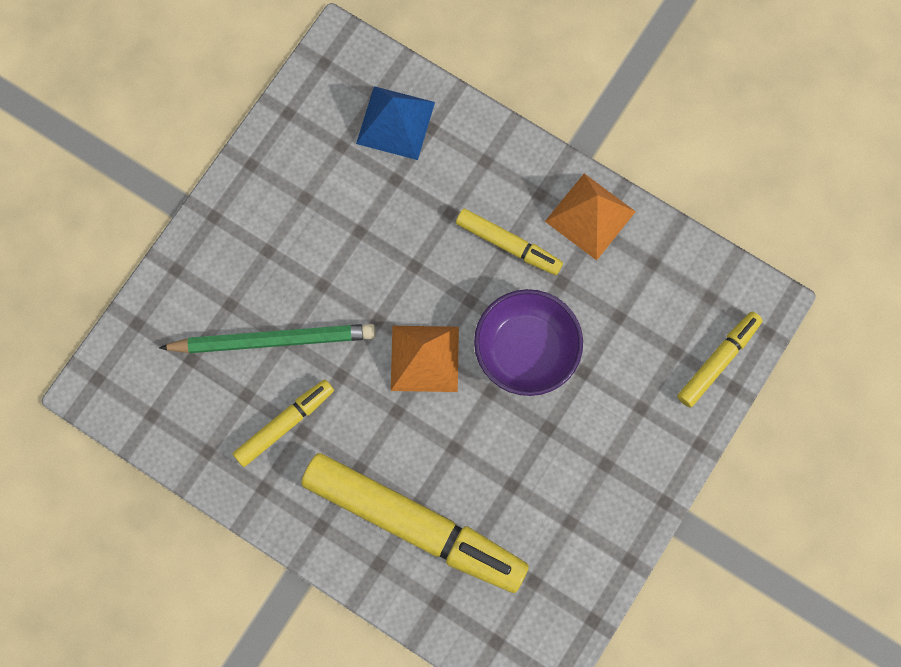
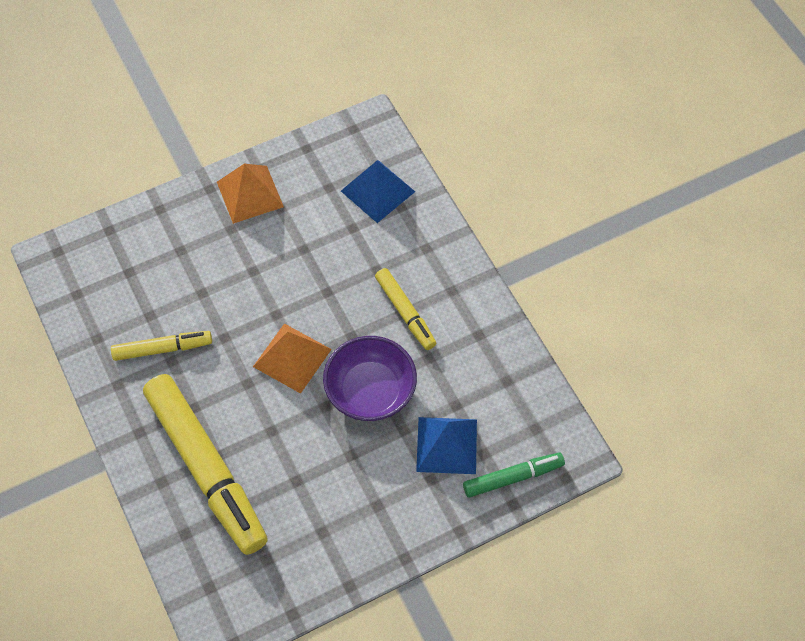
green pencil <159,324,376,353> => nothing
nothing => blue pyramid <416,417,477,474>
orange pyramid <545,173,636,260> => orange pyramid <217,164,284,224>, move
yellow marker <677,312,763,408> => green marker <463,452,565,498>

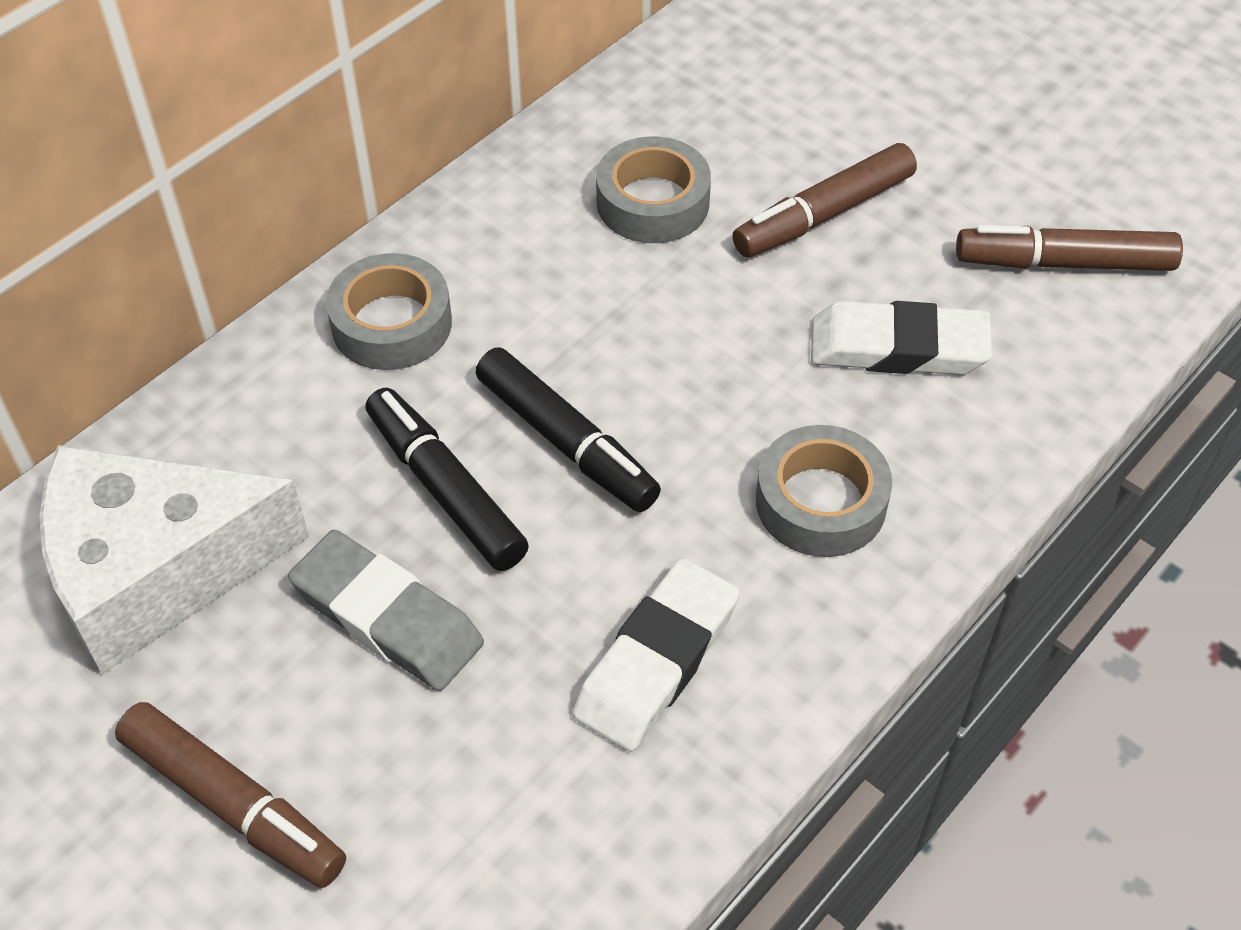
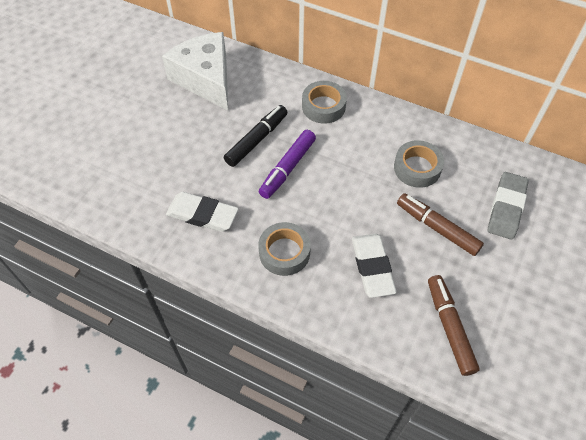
brown marker <115,702,346,888> => nothing
grey eraser <288,530,484,691> => grey eraser <488,172,529,240>, move
black marker <476,347,661,512> => purple marker <259,130,316,199>

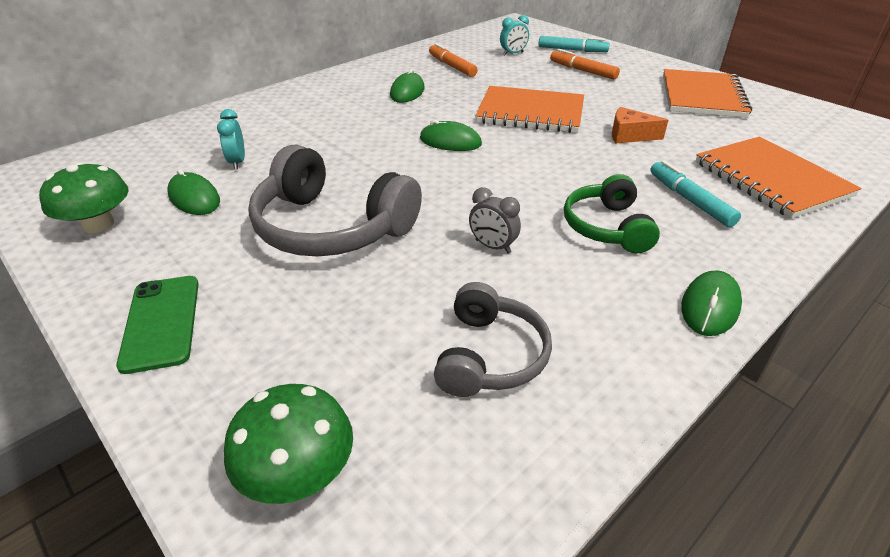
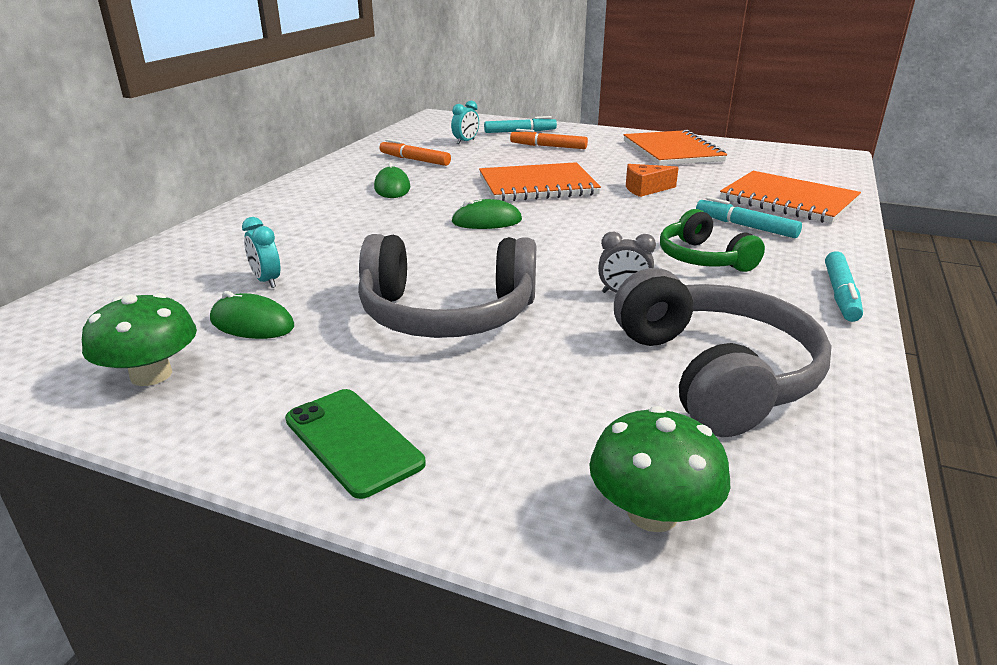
green mouse <681,271,742,336> => turquoise marker <825,251,863,322>
grey headphones <434,282,552,397> => grey headphones <614,268,832,437>, x1.64

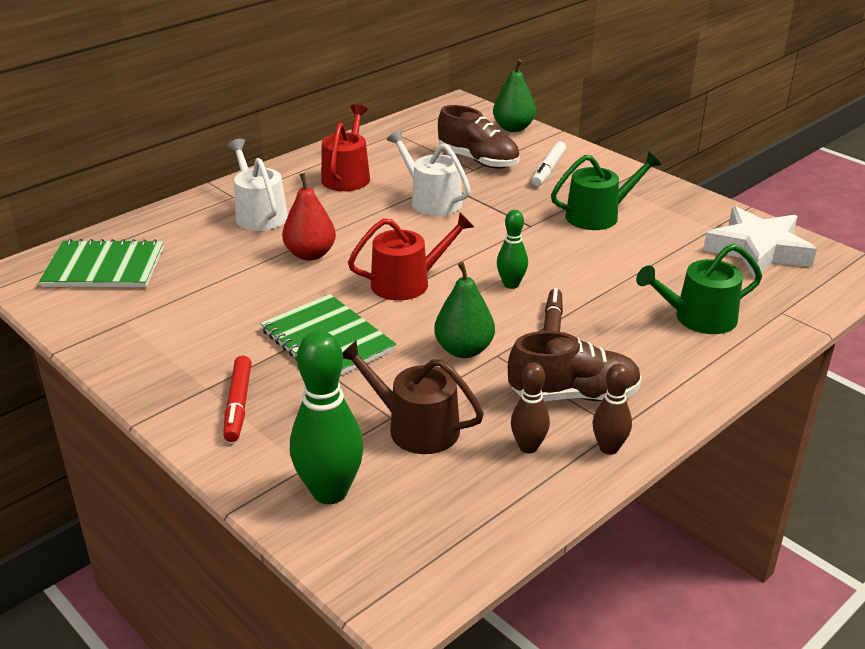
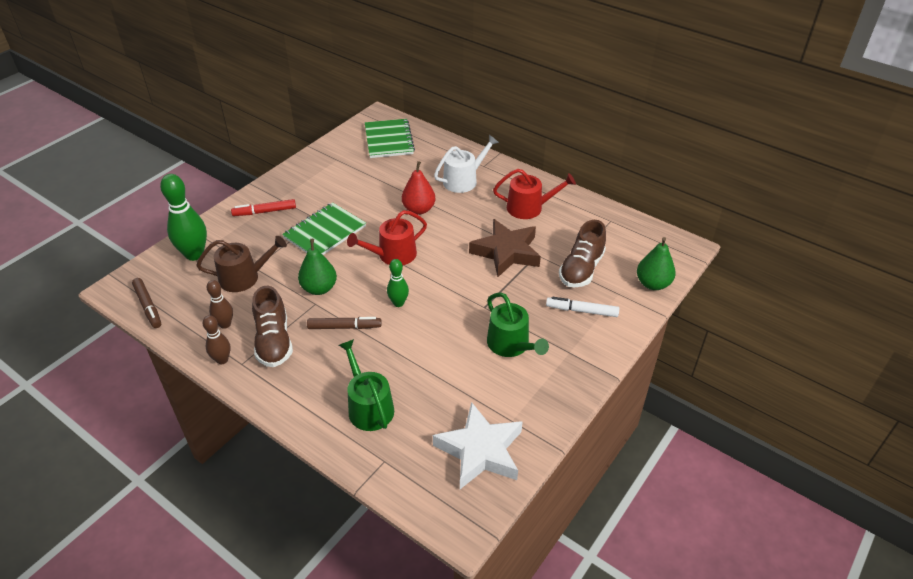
nothing => brown marker <132,278,161,328>
white watering can <387,130,471,216> => brown star <469,219,541,277>
brown watering can <342,340,484,454> => brown watering can <196,236,287,292>, 60 degrees clockwise
red watering can <348,212,474,301> => red watering can <347,210,427,265>, 90 degrees clockwise

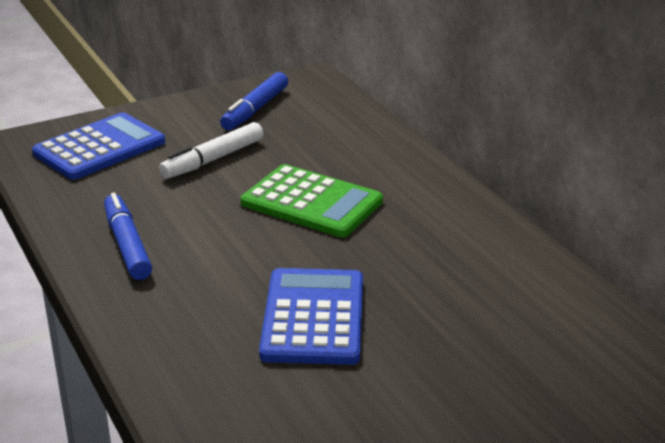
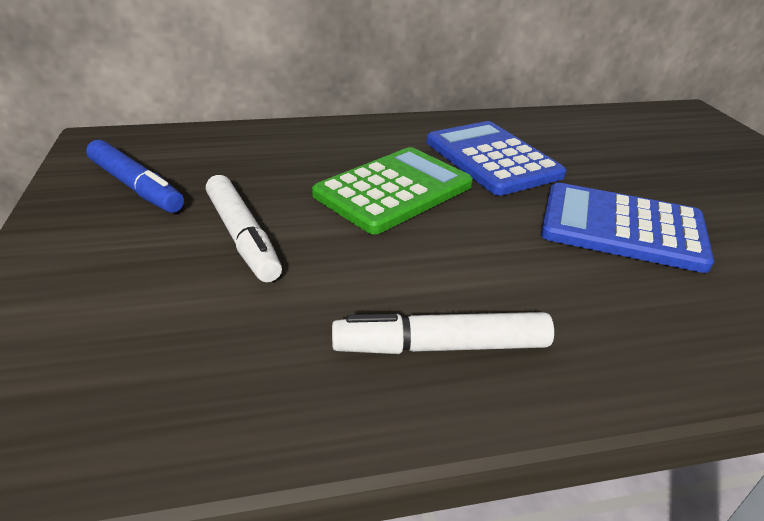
blue calculator <32,112,165,180> => blue calculator <426,121,566,196>, move
blue marker <104,193,152,280> => white marker <332,312,554,354>

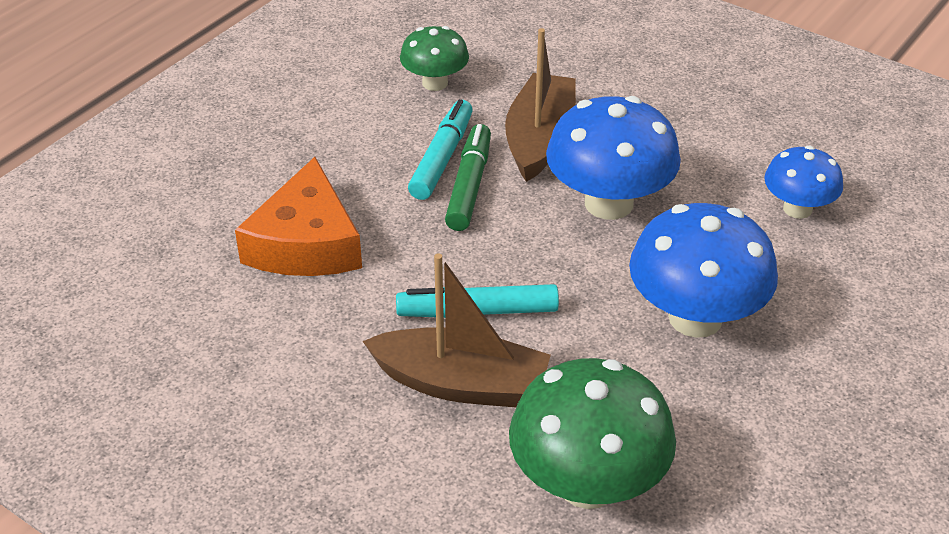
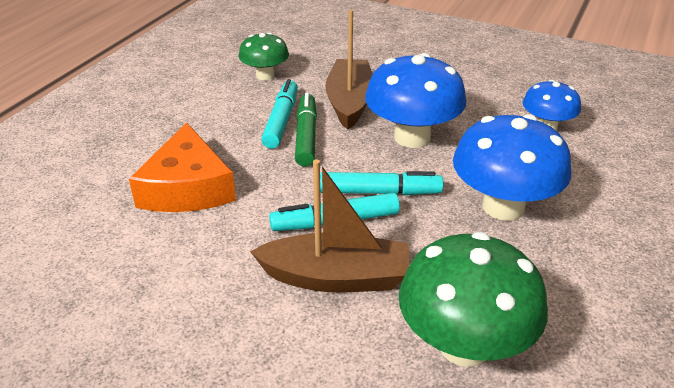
nothing => turquoise marker <320,171,443,195>

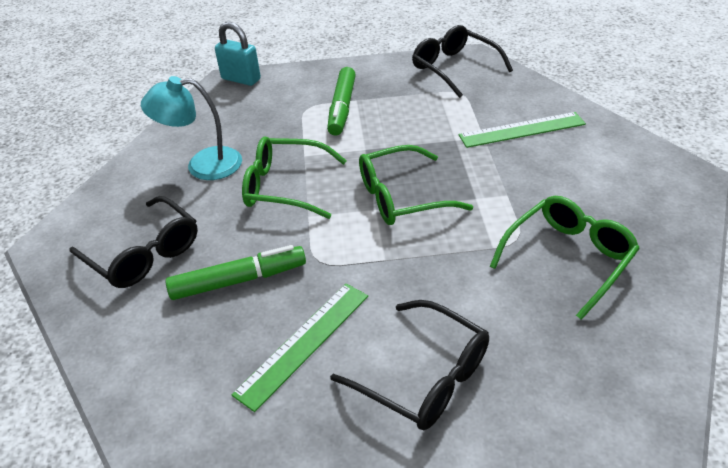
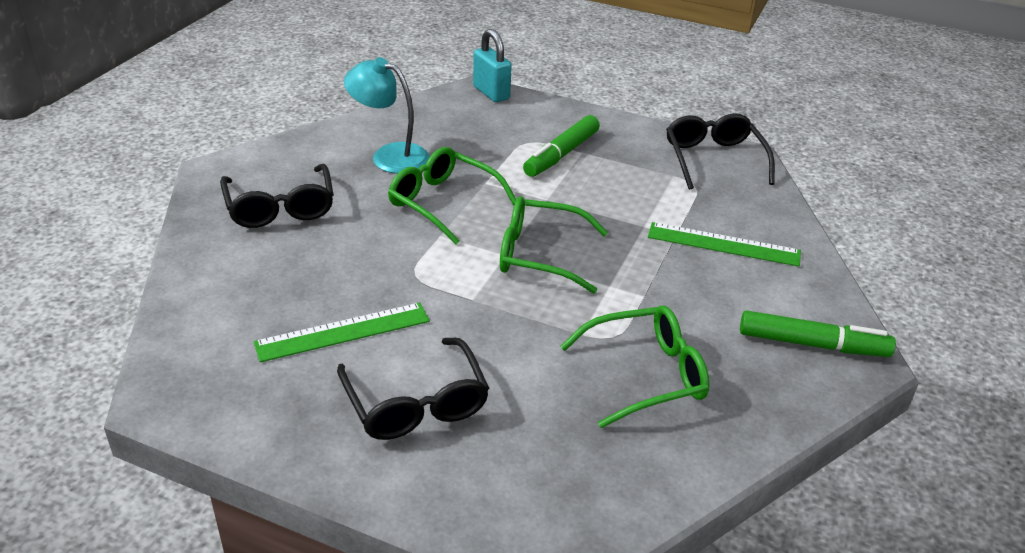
green marker <165,245,306,300> => green marker <740,310,896,357>, move

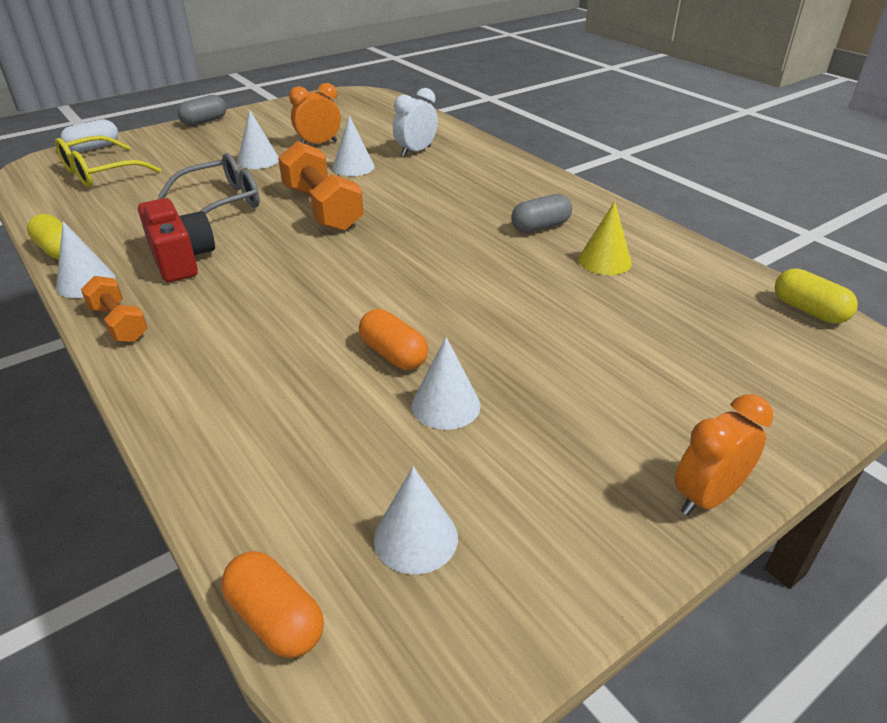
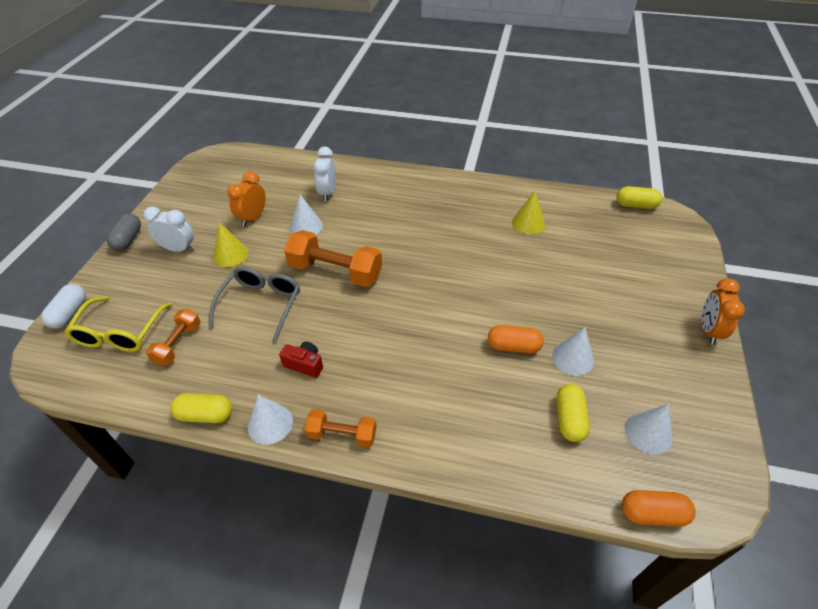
grey capsule <511,194,572,233> => nothing
nothing => white clock <143,206,194,252>
nothing => orange dumbbell <146,309,201,366>
nothing => yellow capsule <556,384,590,442>
white cone <237,110,279,169> => yellow cone <213,222,249,267>
red camera <138,198,215,282> => red camera <279,341,323,378>, x0.58

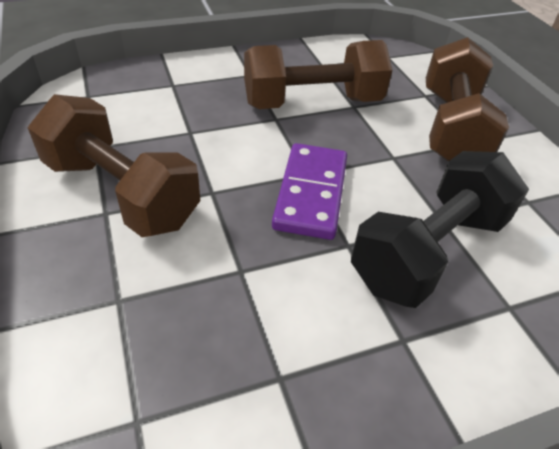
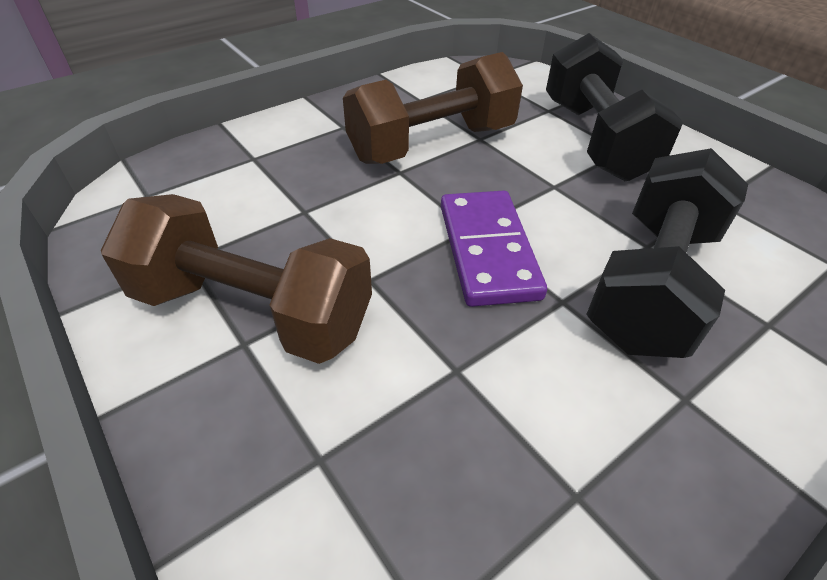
brown dumbbell <426,37,509,162> => black dumbbell <546,33,683,181>

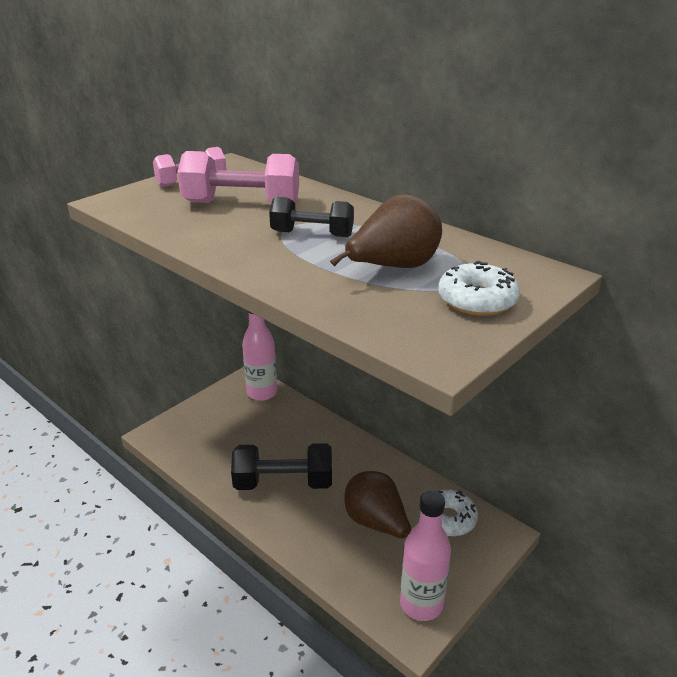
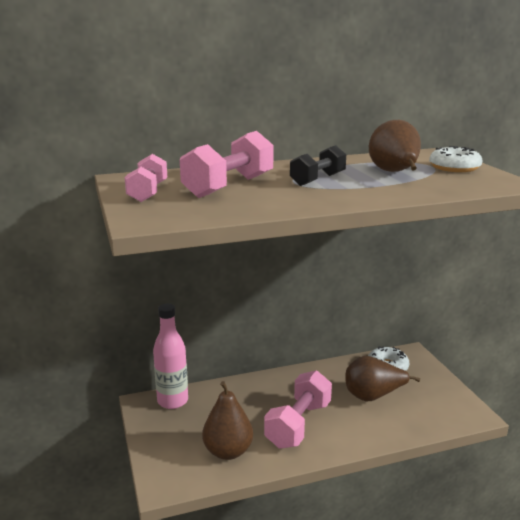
pink bottle <400,490,451,621> => nothing
nothing => brown pear <202,381,253,460>
black dumbbell <231,443,332,490> => pink dumbbell <264,370,332,449>

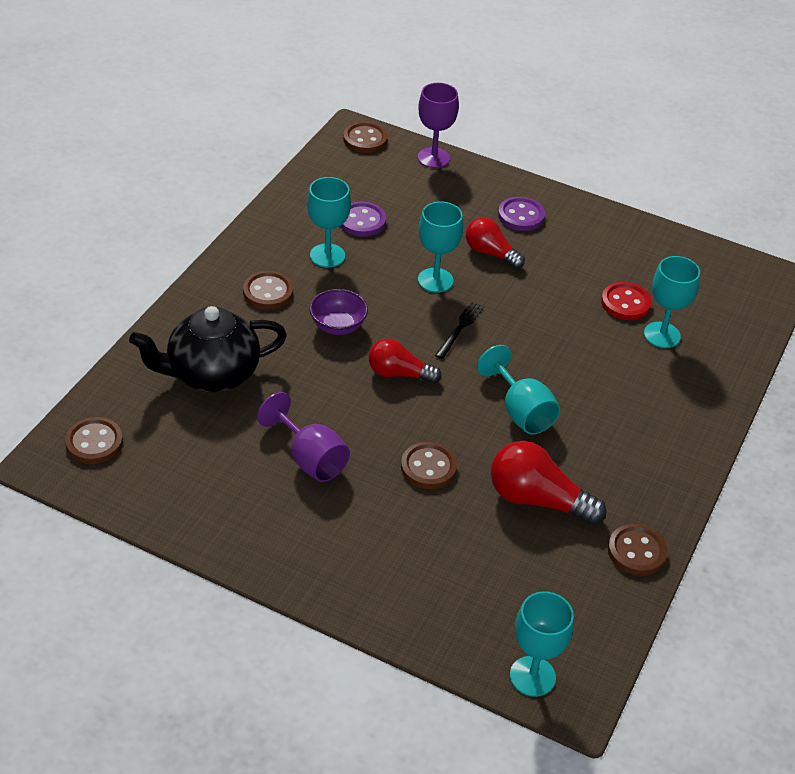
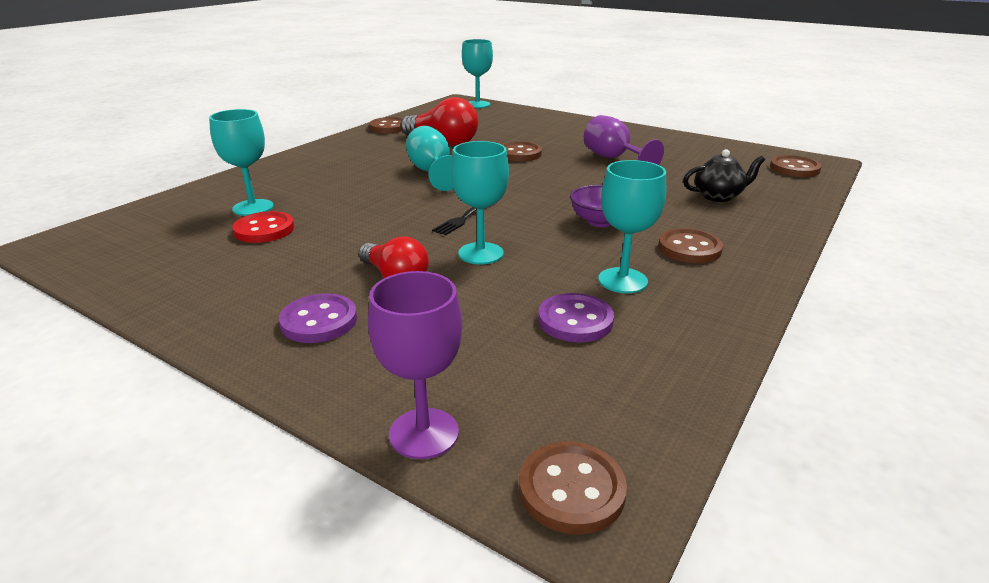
red light bulb <369,339,442,384> => nothing
black teapot <129,306,287,393> => black teapot <683,149,765,202>, x0.56

